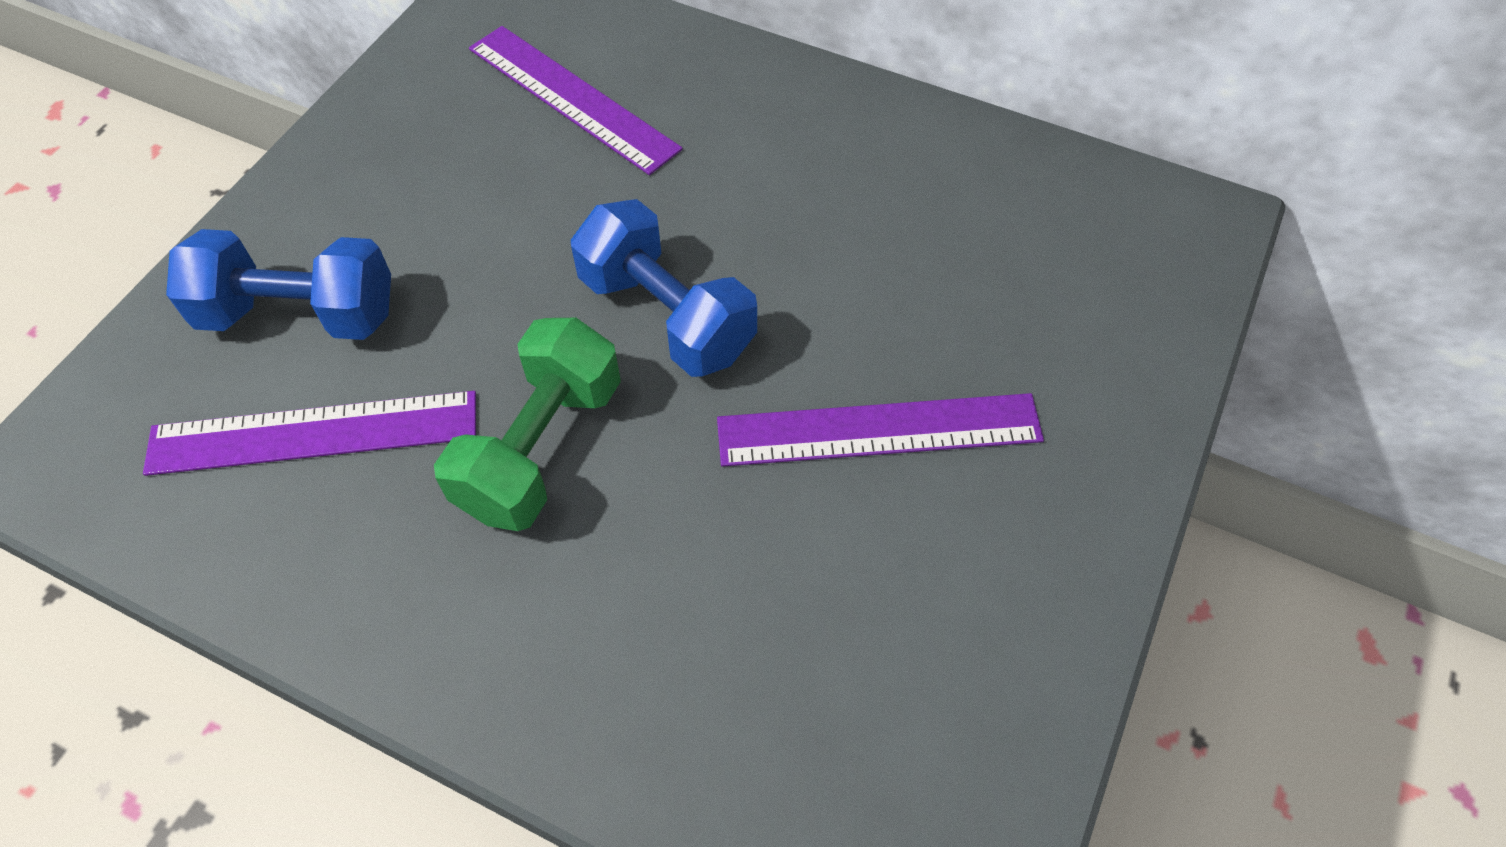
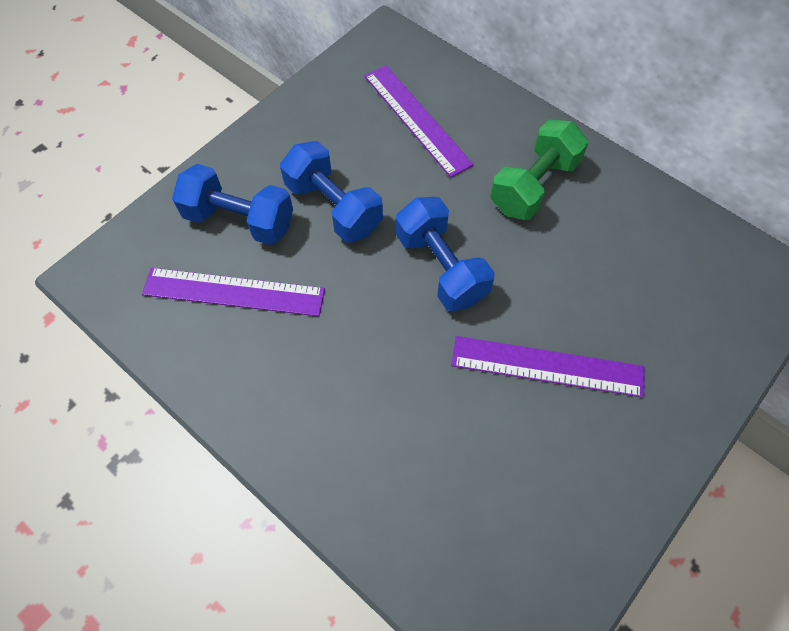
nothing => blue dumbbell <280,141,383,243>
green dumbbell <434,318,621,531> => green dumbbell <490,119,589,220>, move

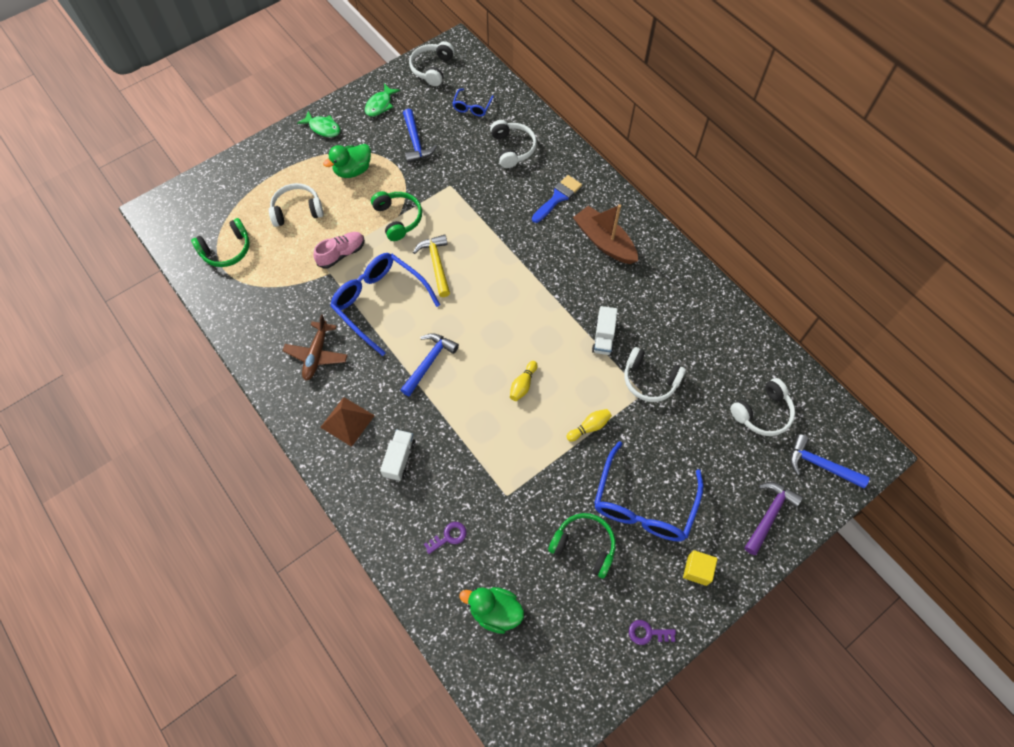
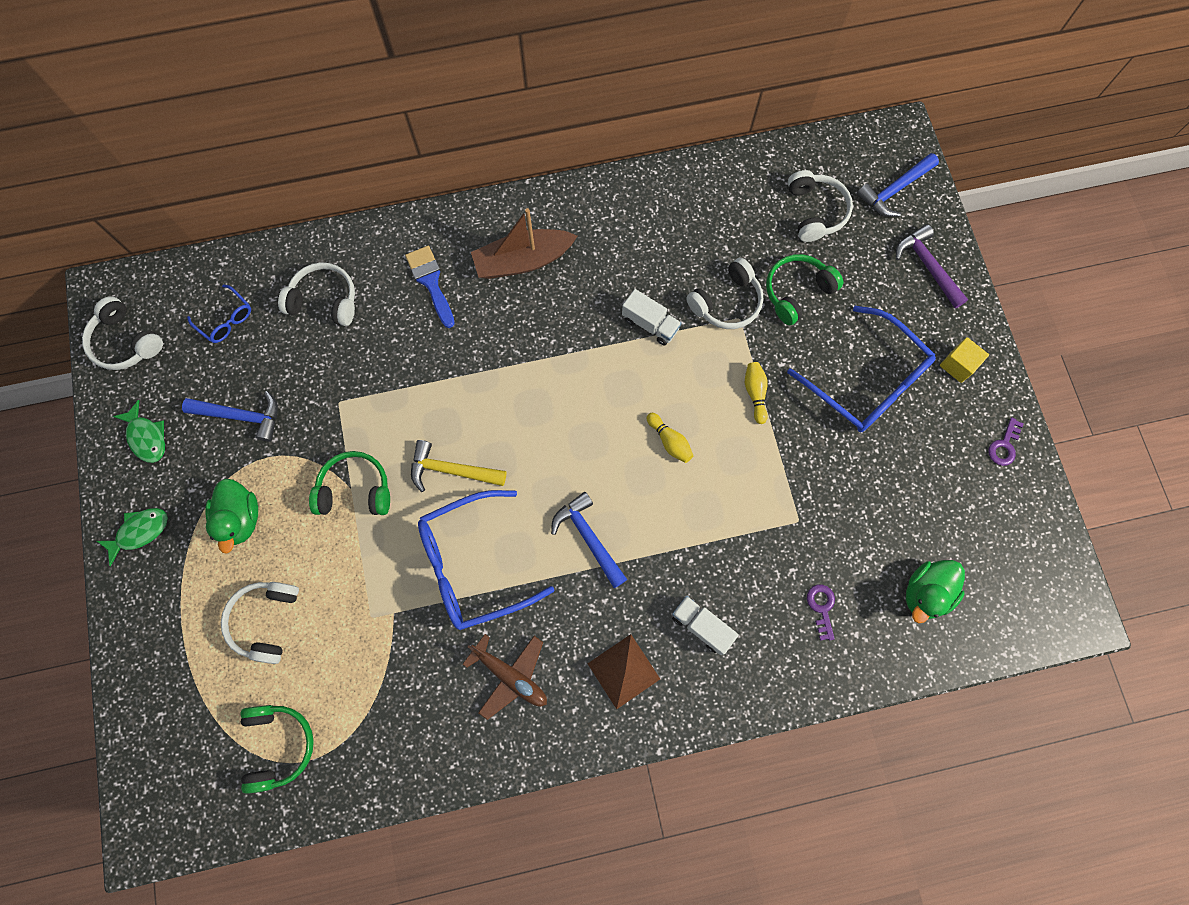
pink shoe <313,232,365,269> => nothing
green headphones <548,513,616,579> => green headphones <766,254,843,325>, move

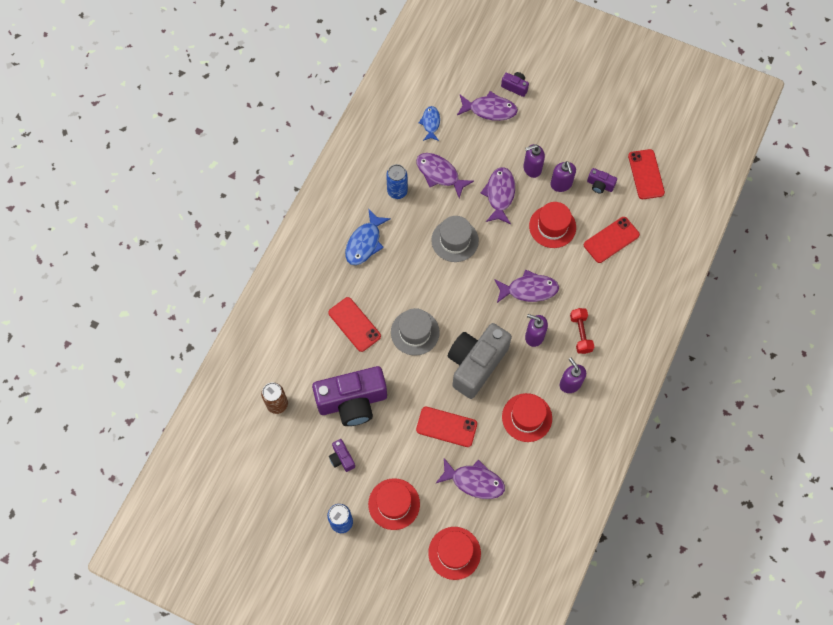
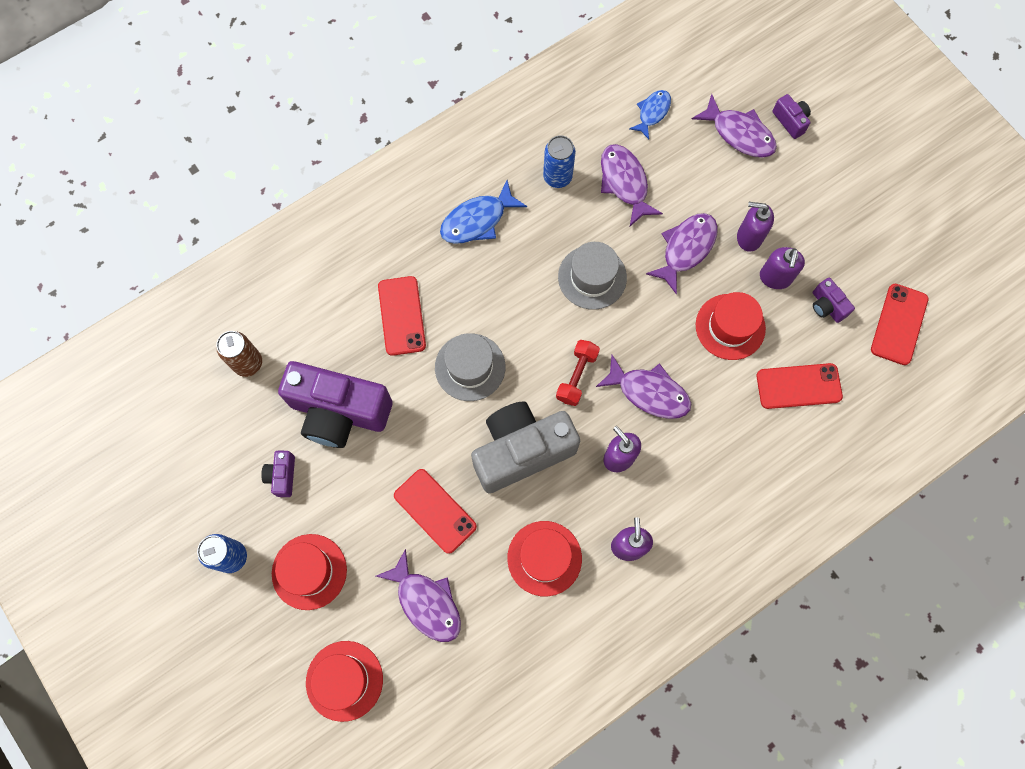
red dumbbell <570,308,594,354> => red dumbbell <556,340,600,406>, move

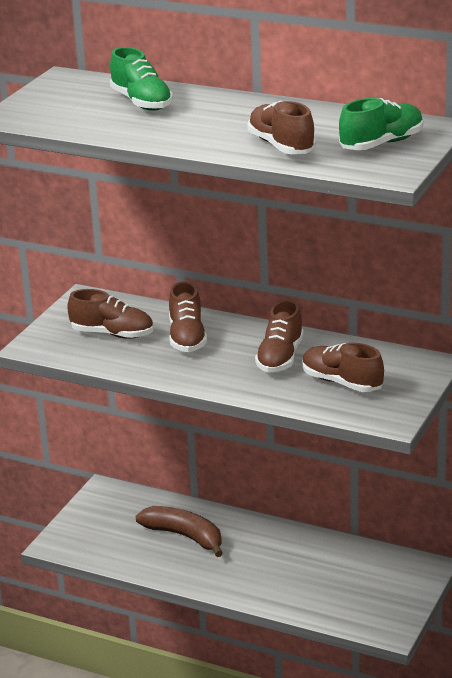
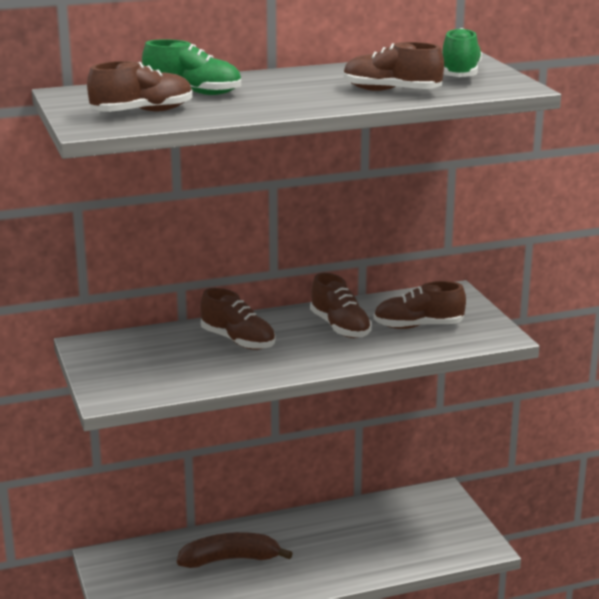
brown shoe <67,289,153,339> => brown shoe <87,61,193,112>, move

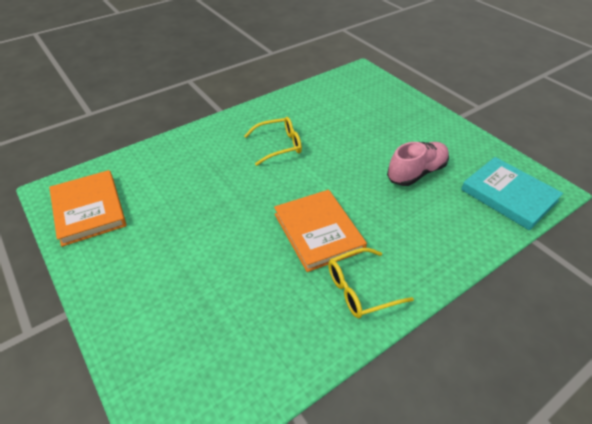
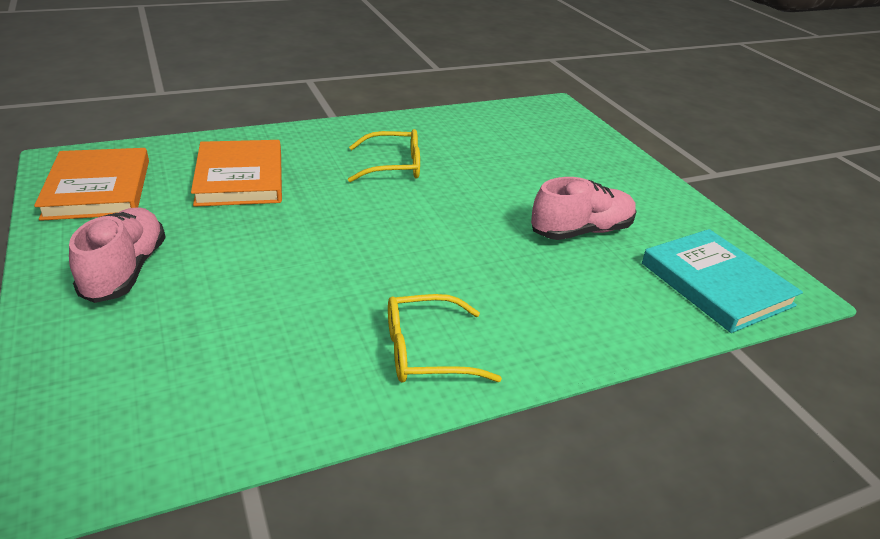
nothing => pink shoe <69,207,166,303>
orange book <274,190,367,272> => orange book <191,140,282,207>, move

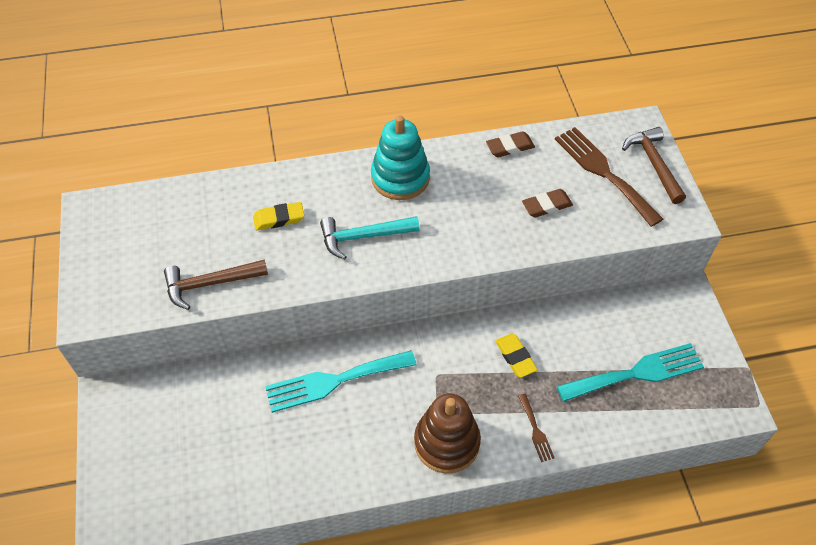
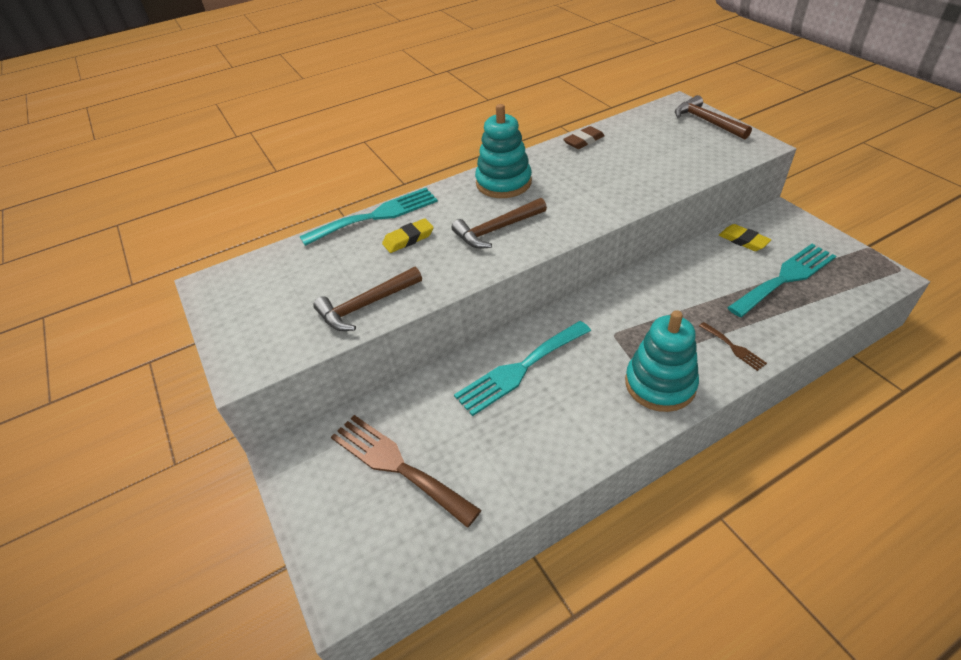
brown eraser <522,189,573,218> => nothing
nothing => turquoise fork <300,188,438,246>
yellow eraser <495,334,538,378> => yellow eraser <719,224,771,251>, move
brown fork <555,127,663,227> => brown fork <331,415,481,528>, move
turquoise hammer <320,216,420,259> => brown hammer <452,198,547,249>
brown stacking toy <414,393,481,473> => turquoise stacking toy <625,310,699,412>

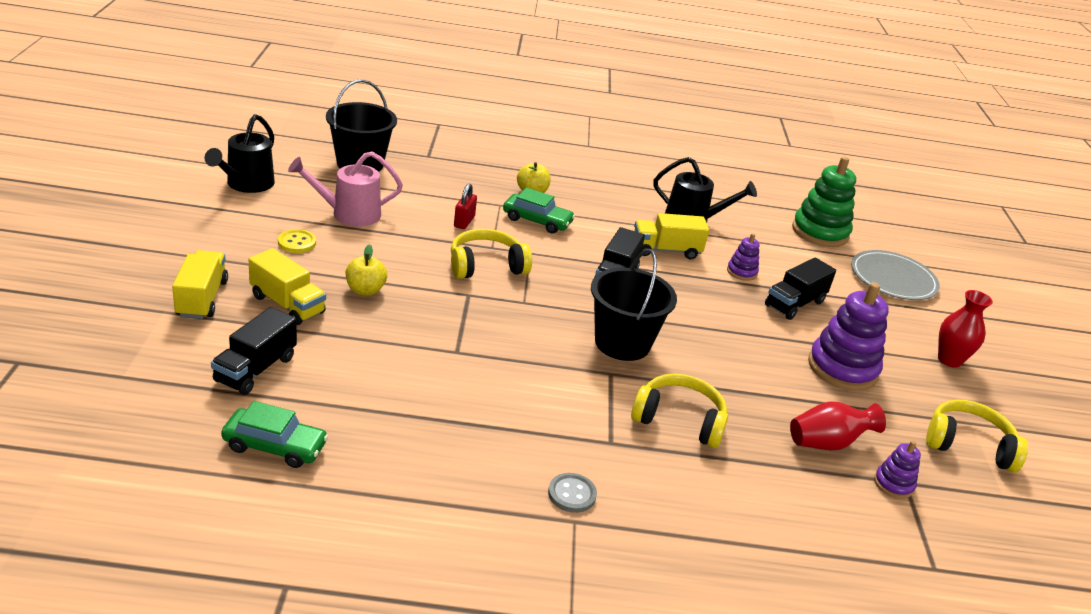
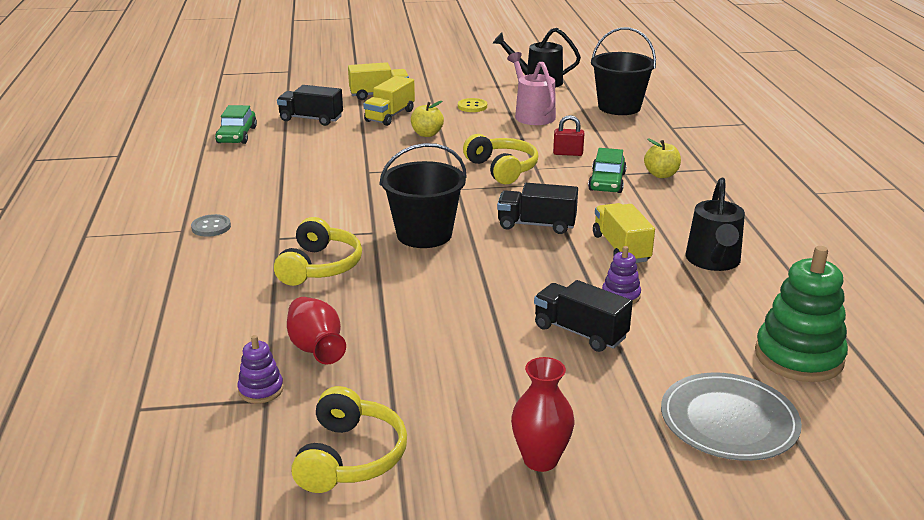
purple stacking toy <808,282,889,391> => nothing

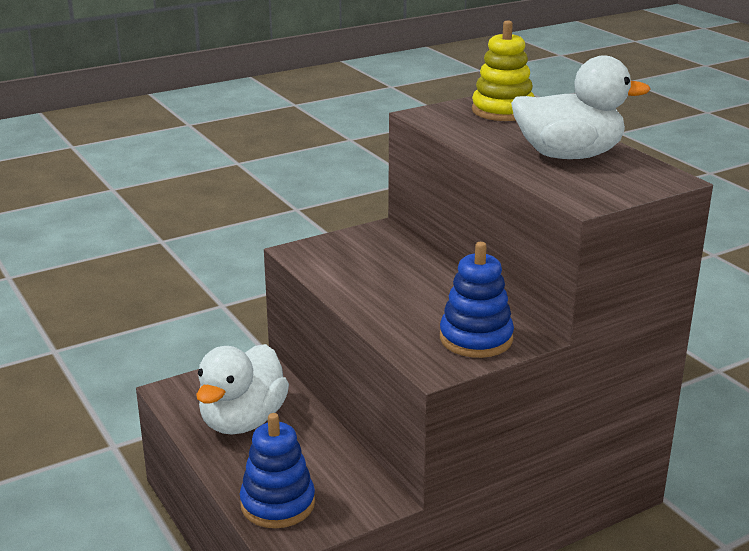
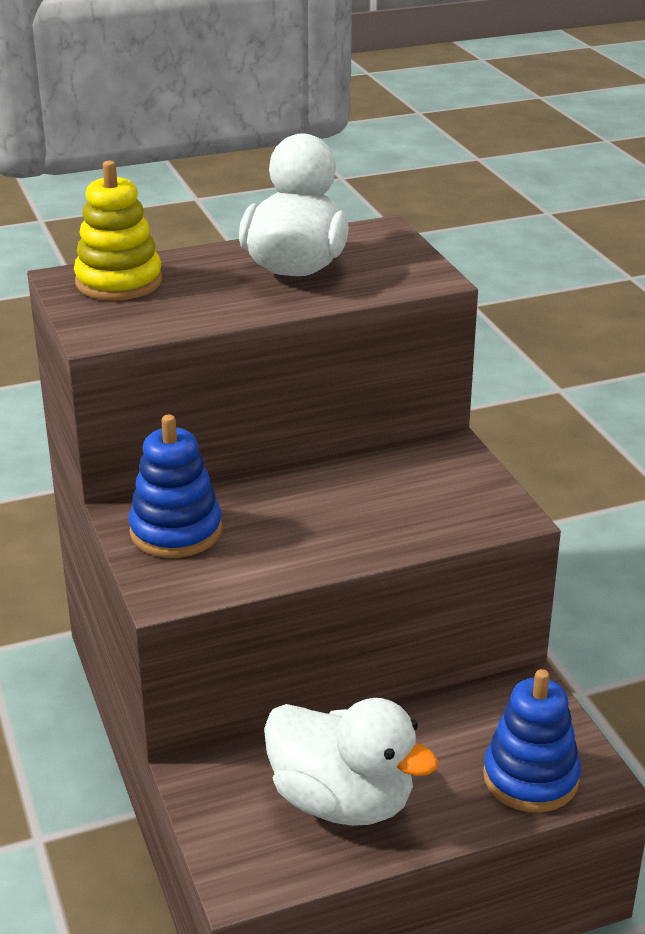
blue stacking toy <440,242,514,358> => blue stacking toy <129,415,222,558>, move

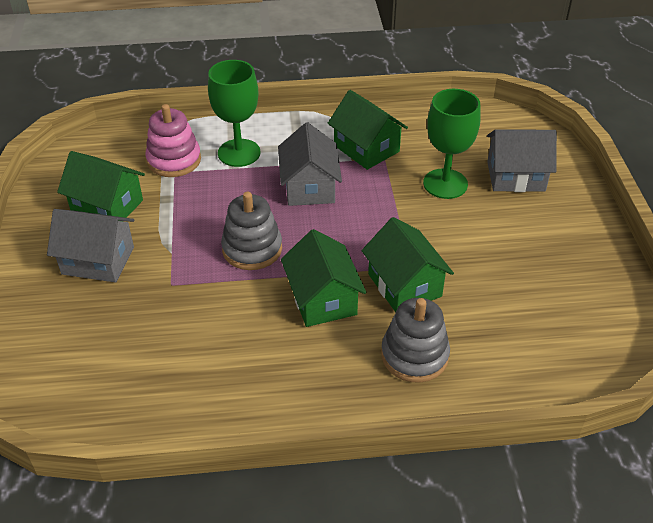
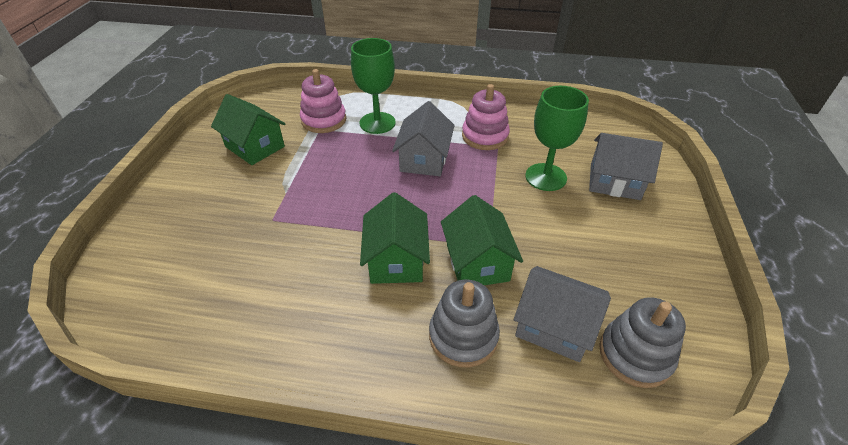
grey house <47,209,135,283> => grey house <514,266,611,362>, move
grey stacking toy <221,192,282,270> => grey stacking toy <599,297,686,388>, move
green house <328,90,408,170> => pink stacking toy <462,84,510,150>

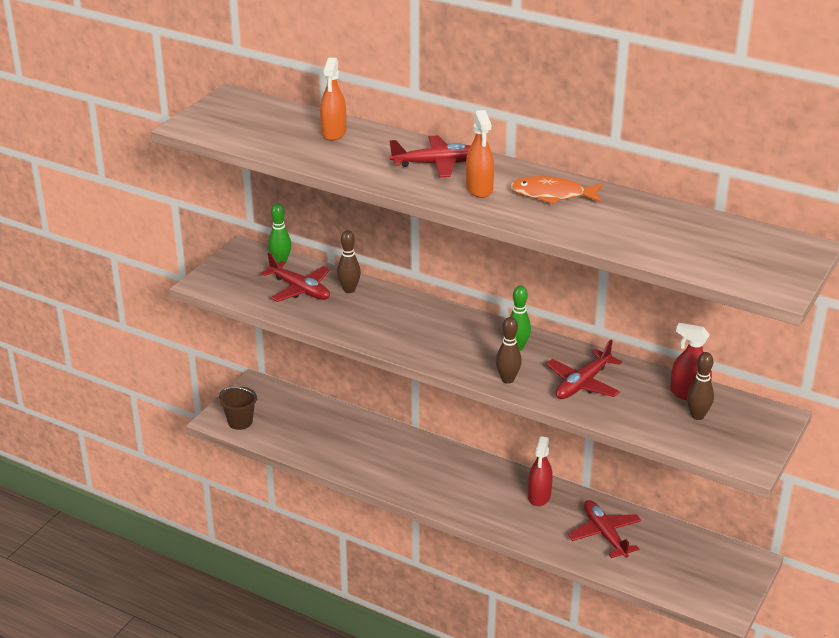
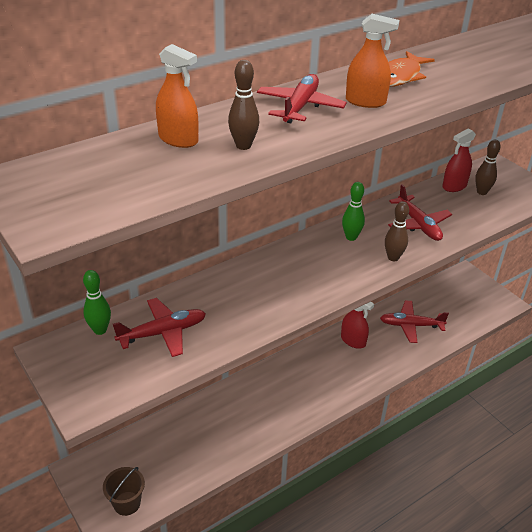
brown bowling pin <337,230,361,293> => brown bowling pin <228,60,259,150>, move

